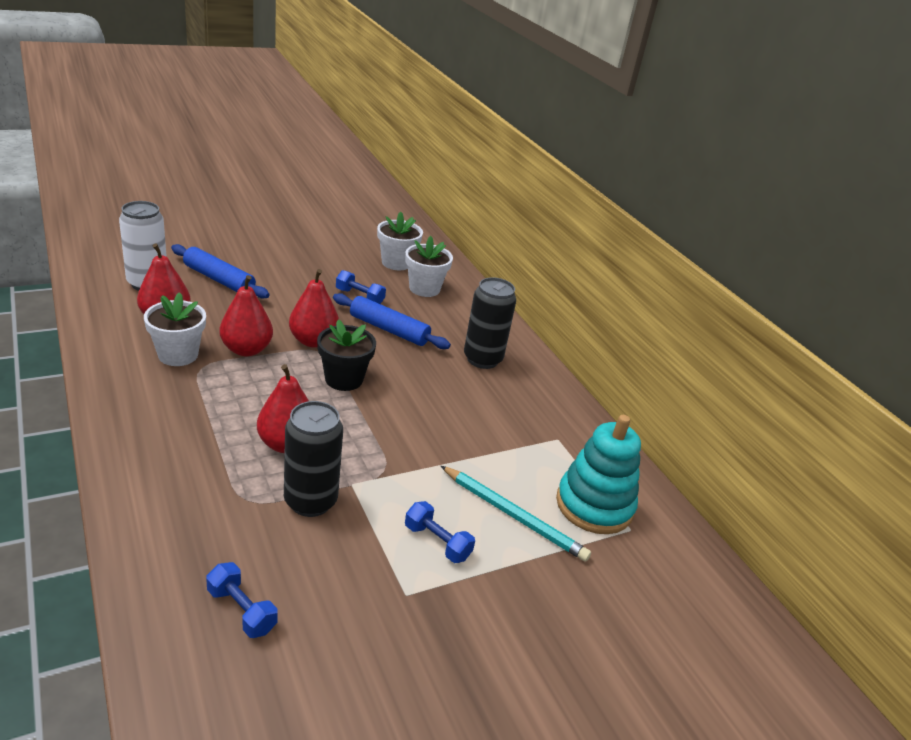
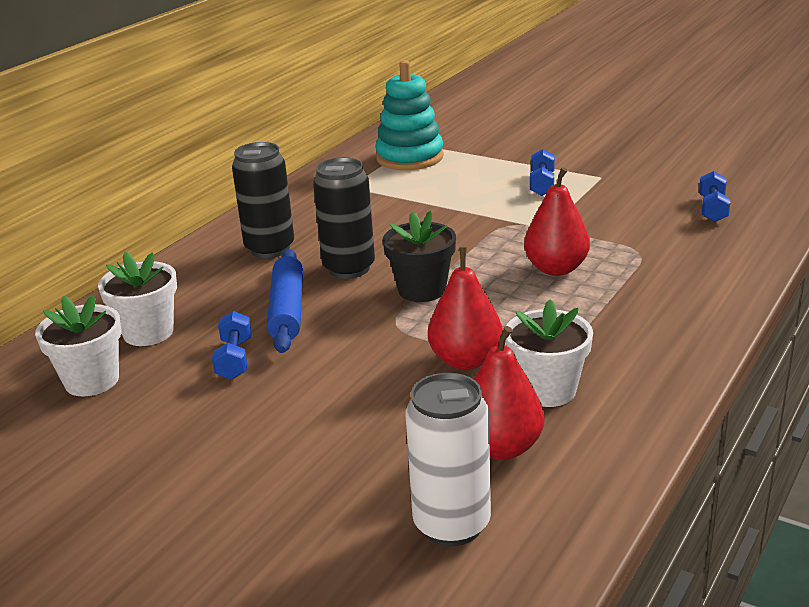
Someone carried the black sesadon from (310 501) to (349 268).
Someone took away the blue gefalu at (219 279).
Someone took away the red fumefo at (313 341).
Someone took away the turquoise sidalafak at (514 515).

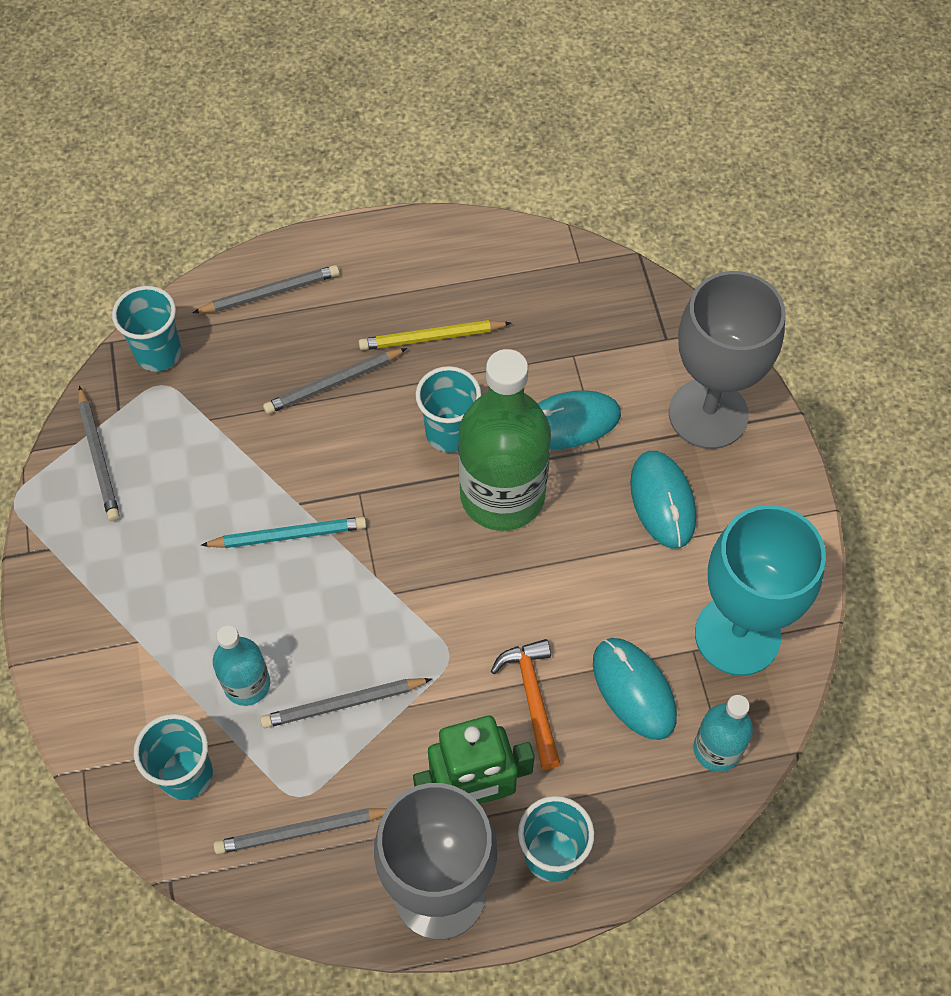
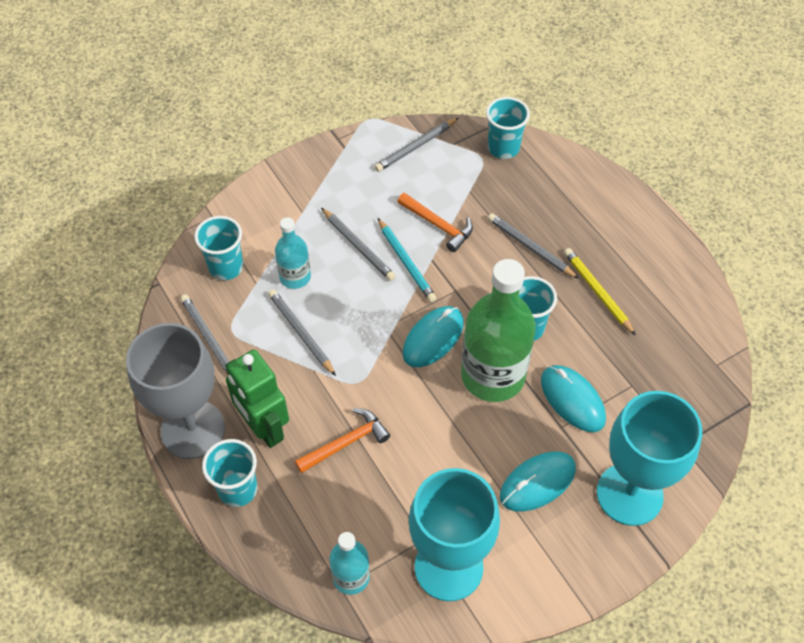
Someone carried the grey sidalafak from (270 293) to (358 246).
Someone put down the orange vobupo at (438 225).
Someone carried the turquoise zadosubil from (633 689) to (433 338).
Someone repainted the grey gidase at (708 414), which became the turquoise gidase at (629 494).

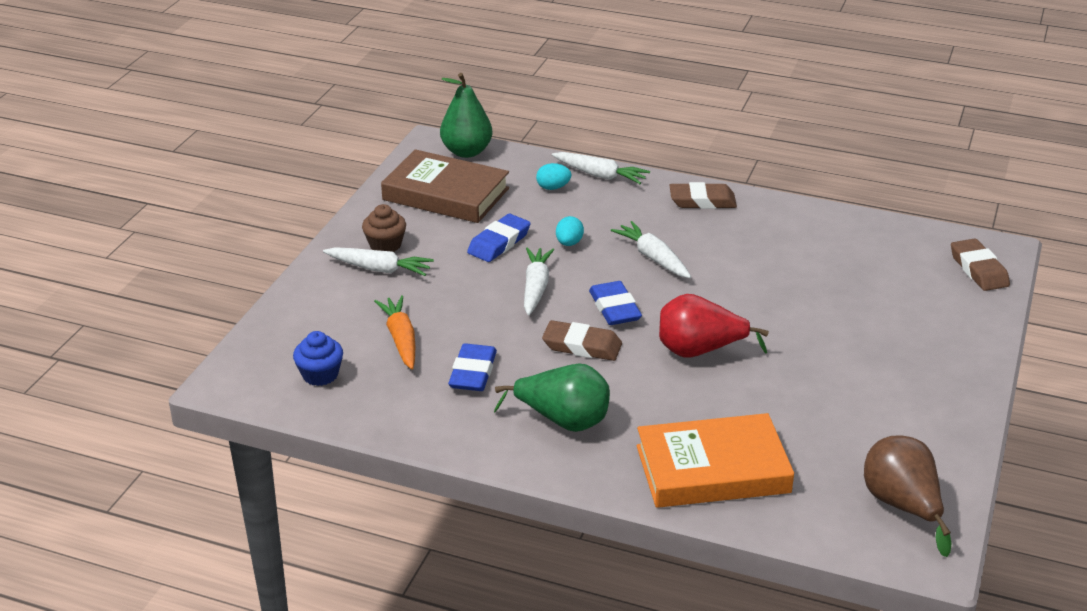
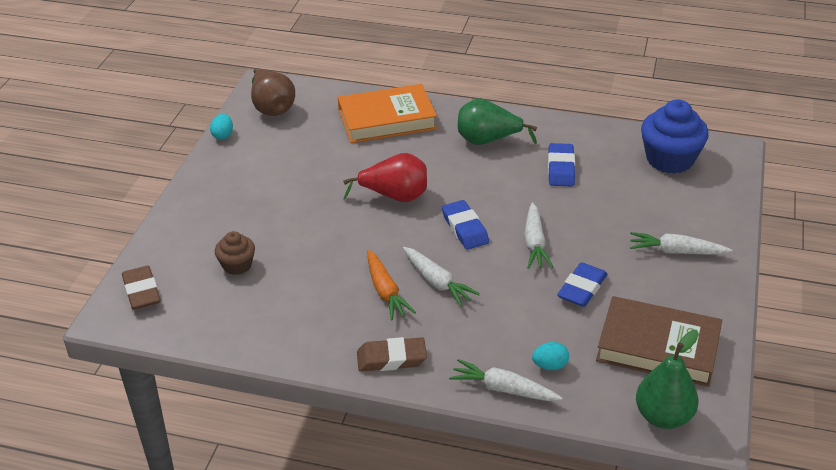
Someone carried the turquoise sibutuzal from (569 243) to (223 135).
Someone carried the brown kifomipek from (385 245) to (237 265).
Someone carried the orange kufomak from (401 339) to (385 291).
Someone scaled the blue kifomipek at (320 375) by 1.82.
Someone took away the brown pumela at (582 346).

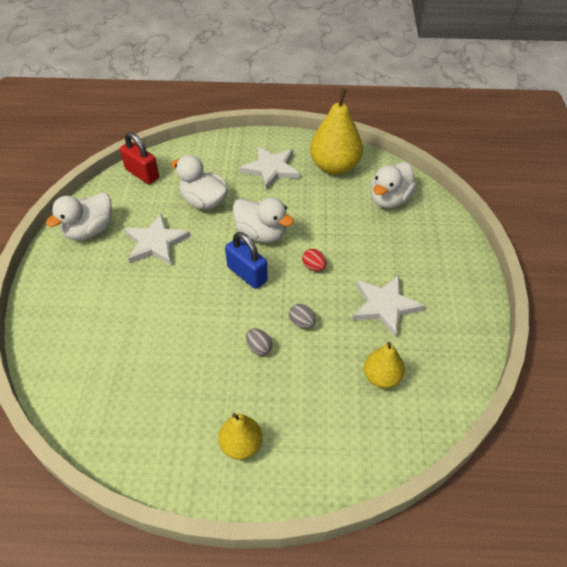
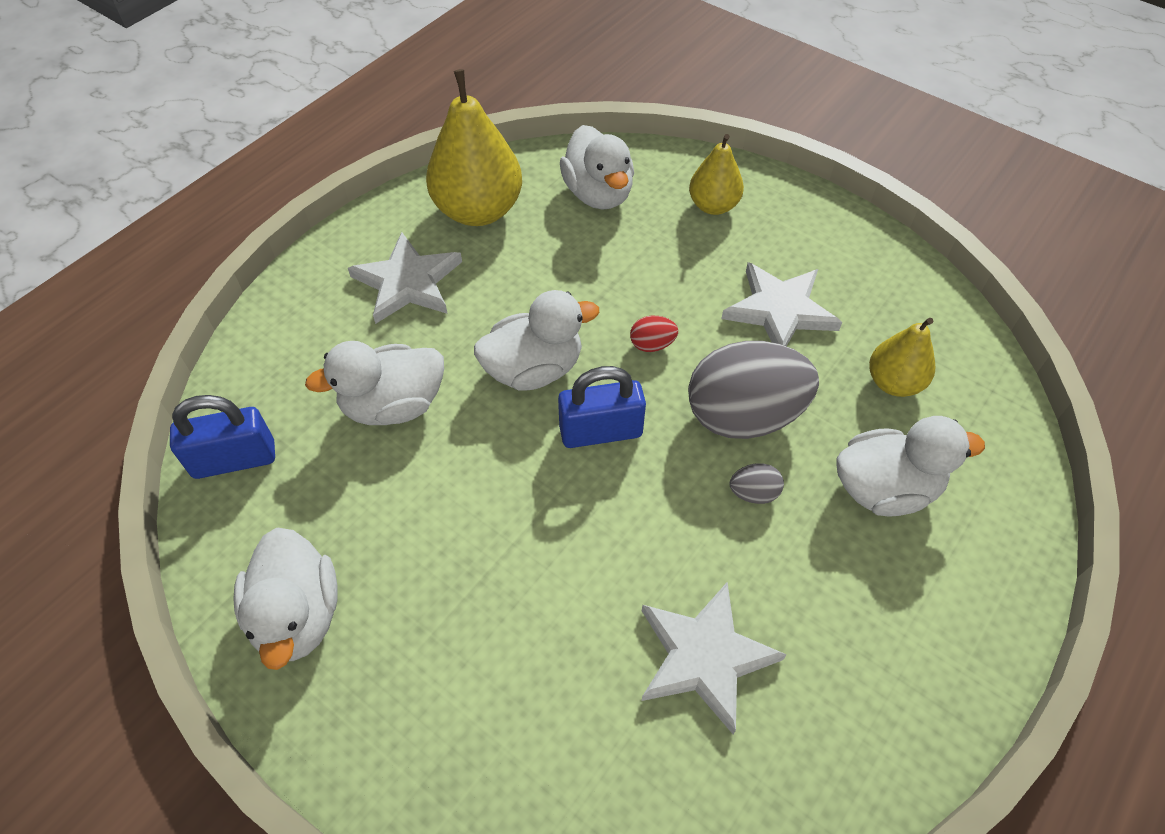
Someone repainted the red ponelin at (142 174), which became the blue ponelin at (234 459).
Someone carried the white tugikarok from (156 243) to (704 657).
Someone scaled the grey sibutuzal at (302 322) by 2.47.
Someone carried the yellow fumefo from (241 445) to (713 206).
Someone put down the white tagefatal at (884 489).

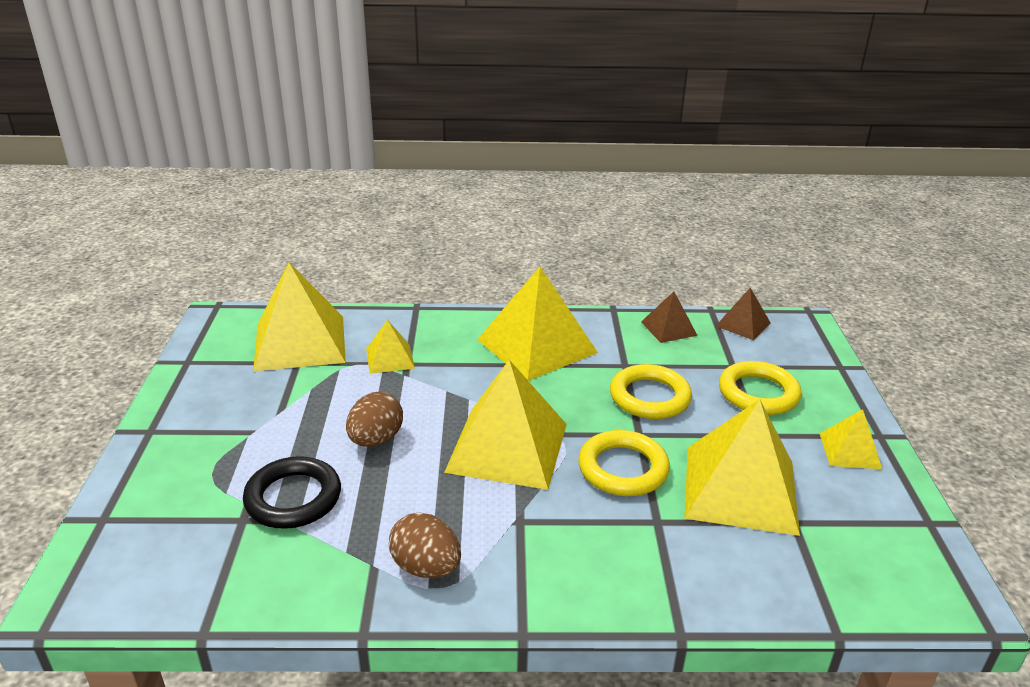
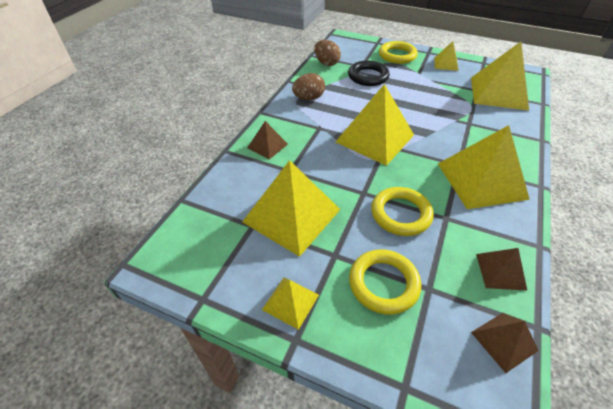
Someone put down the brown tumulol at (267 146).
Someone carried the brown sibutuzal from (375 440) to (326 63).
Someone carried the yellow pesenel from (623 468) to (397 55).
Someone carried the yellow tumulol from (390 358) to (446 64).

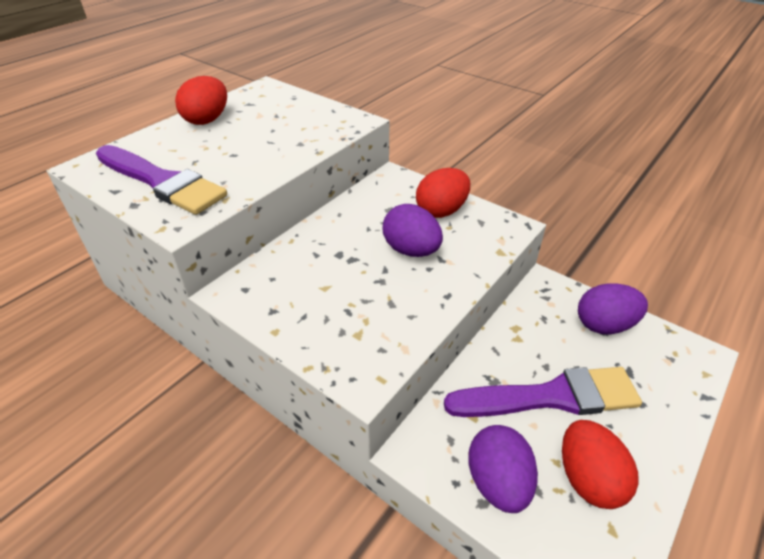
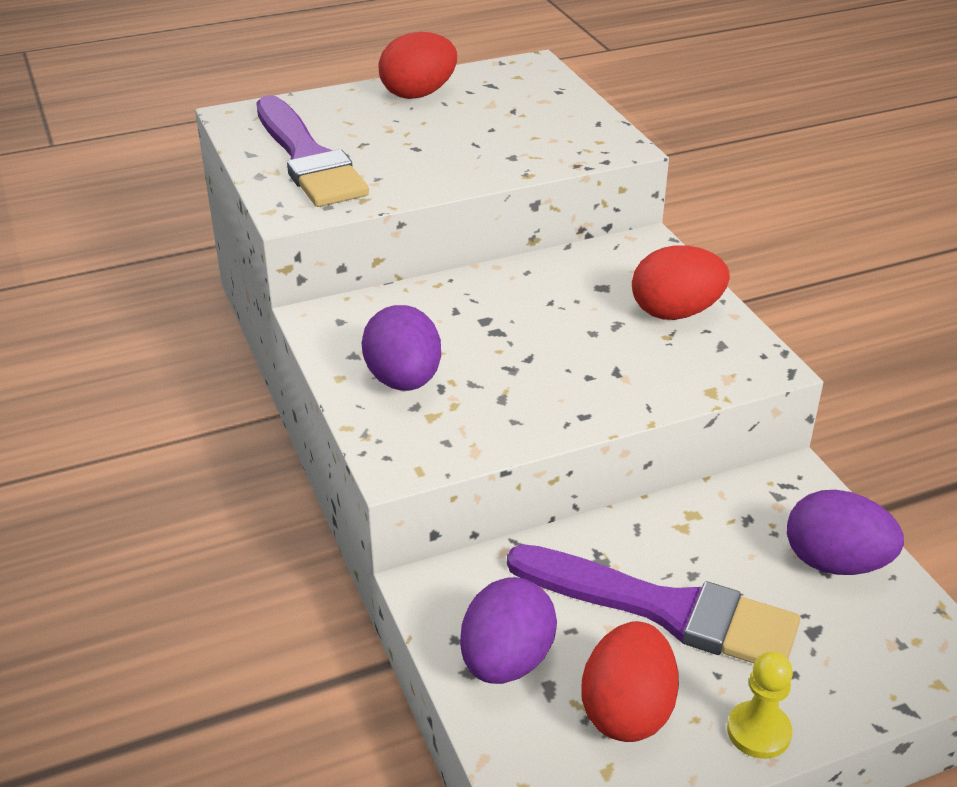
Someone carried the purple sibutuzal from (411 250) to (403 380).
Someone put down the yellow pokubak at (758 731).

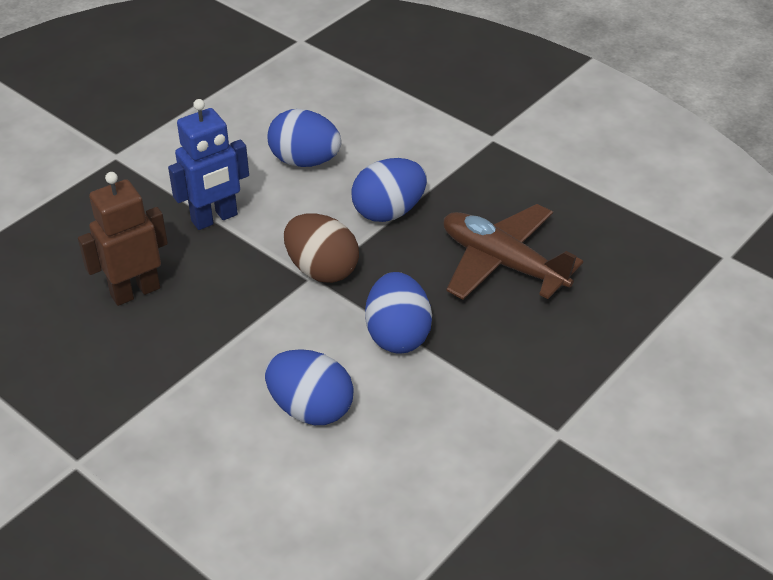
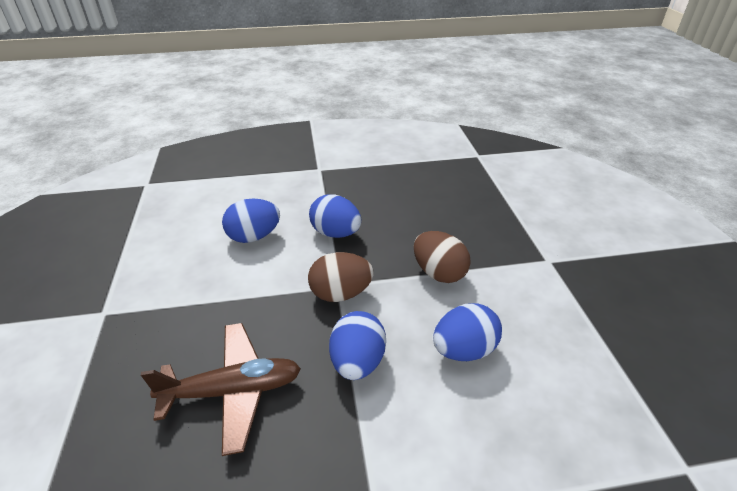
Someone carried the blue sibutuzal from (397 335) to (336 233).
Someone swapped the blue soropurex at (215 218) for the brown sibutuzal at (439 273).
Someone took away the brown soropurex at (135 291).

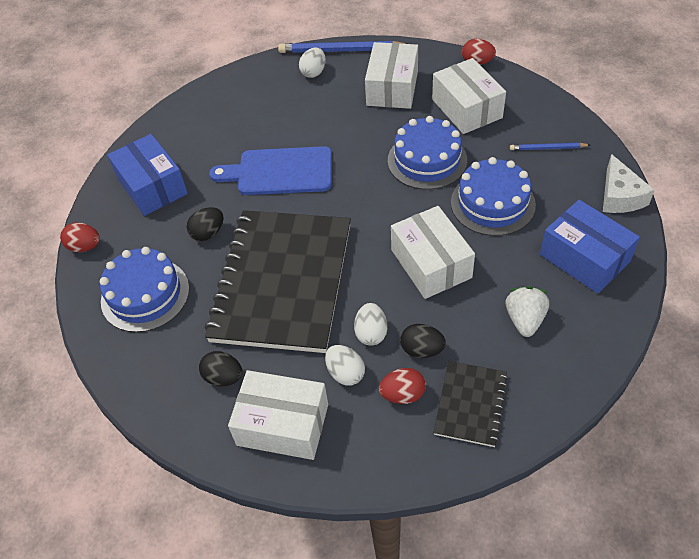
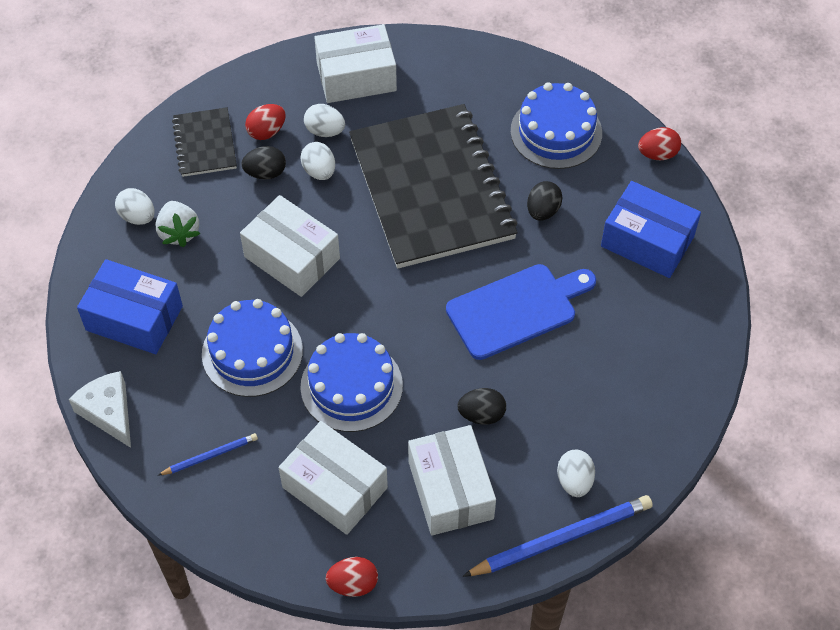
Someone put down the white sibutuzal at (138 217).
Someone carried the black sibutuzal from (224 377) to (481 414).

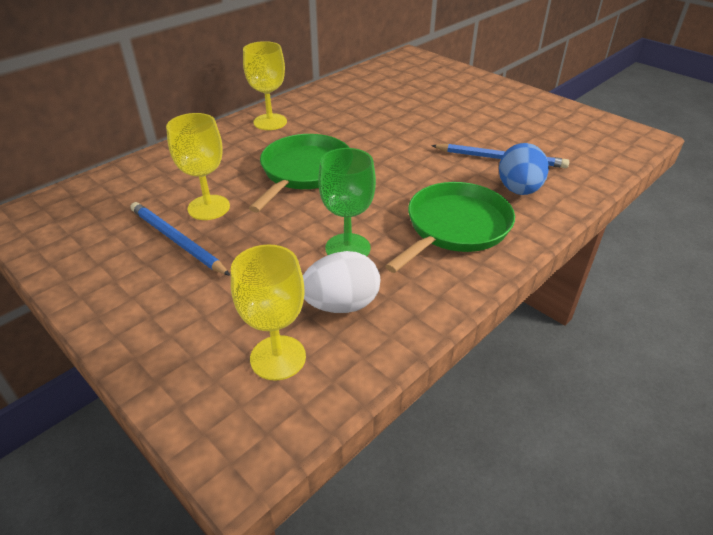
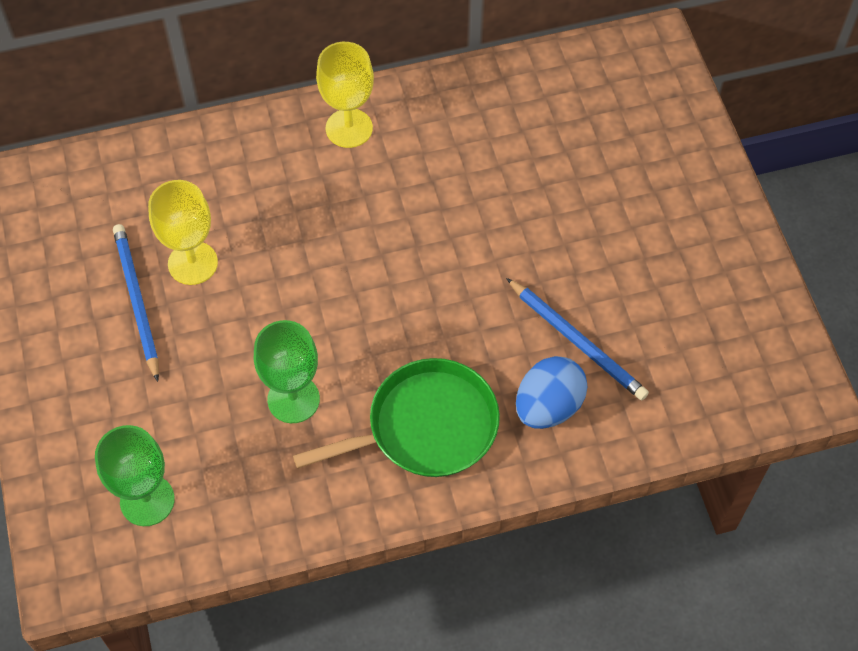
Someone repainted the yellow gidase at (278 357), which became the green gidase at (147 500).
Someone took away the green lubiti at (304 171).
Someone took away the white sibutuzal at (341 304).

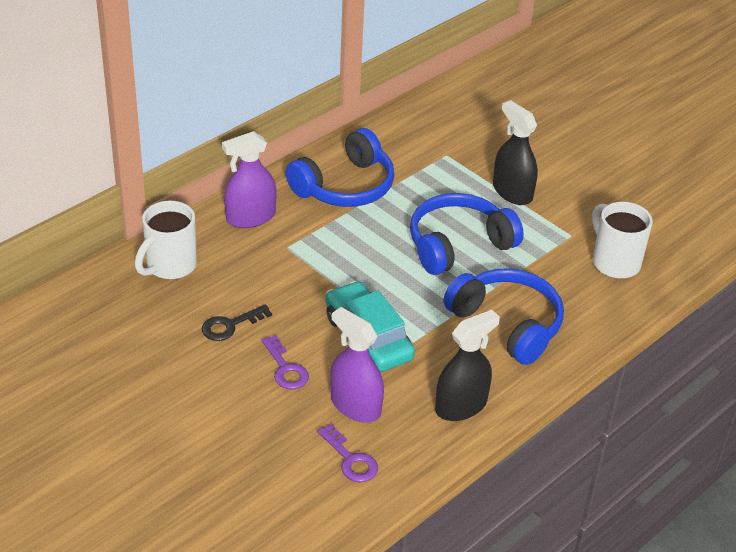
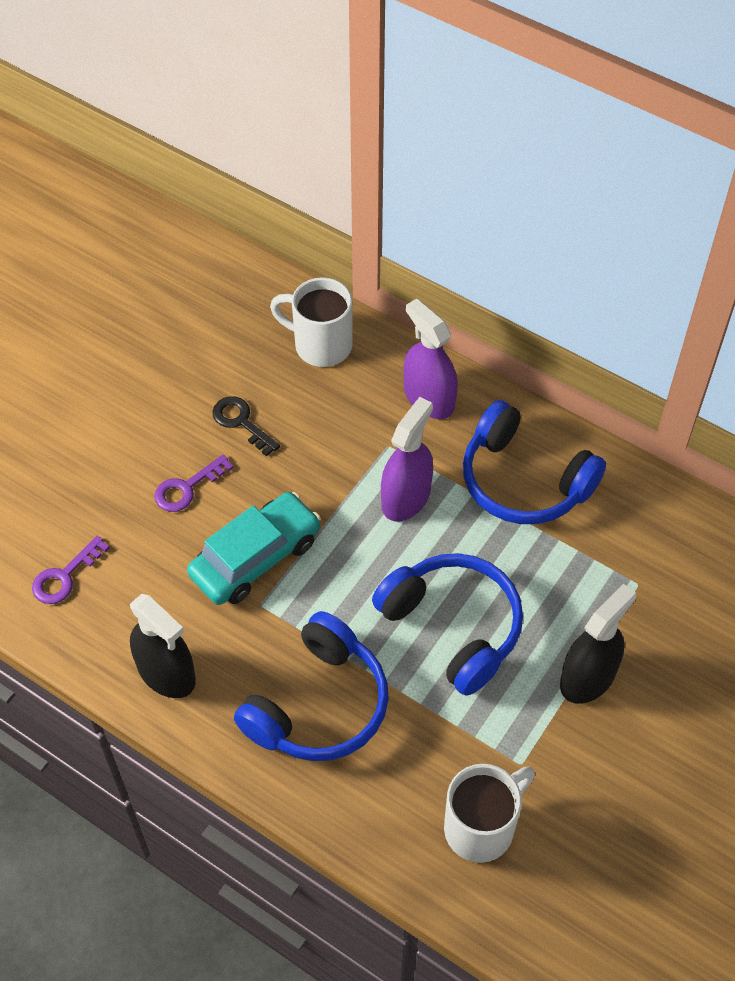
Someone carried the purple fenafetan from (355 405) to (406 497).

